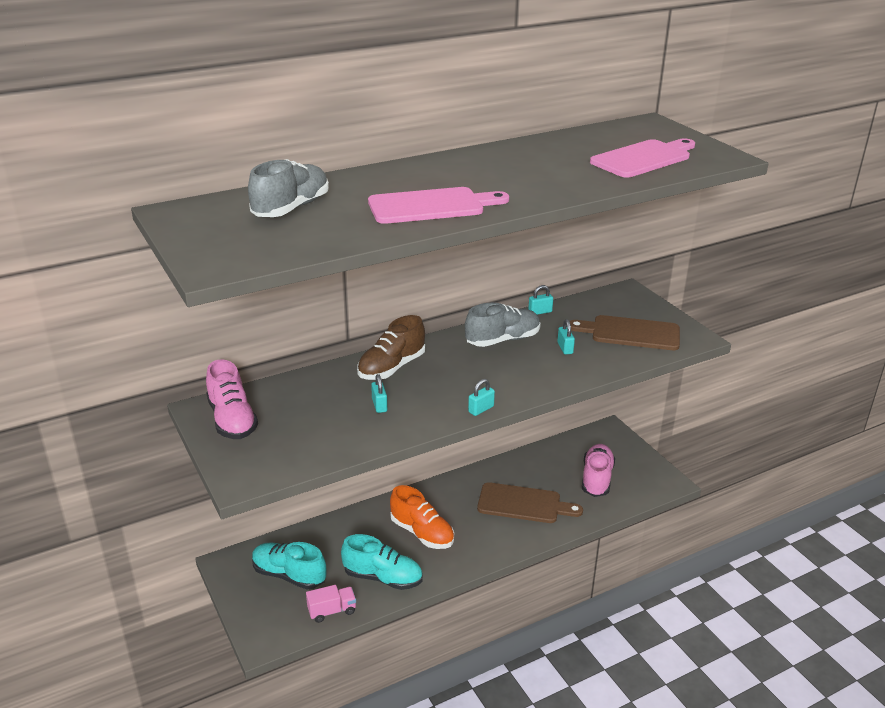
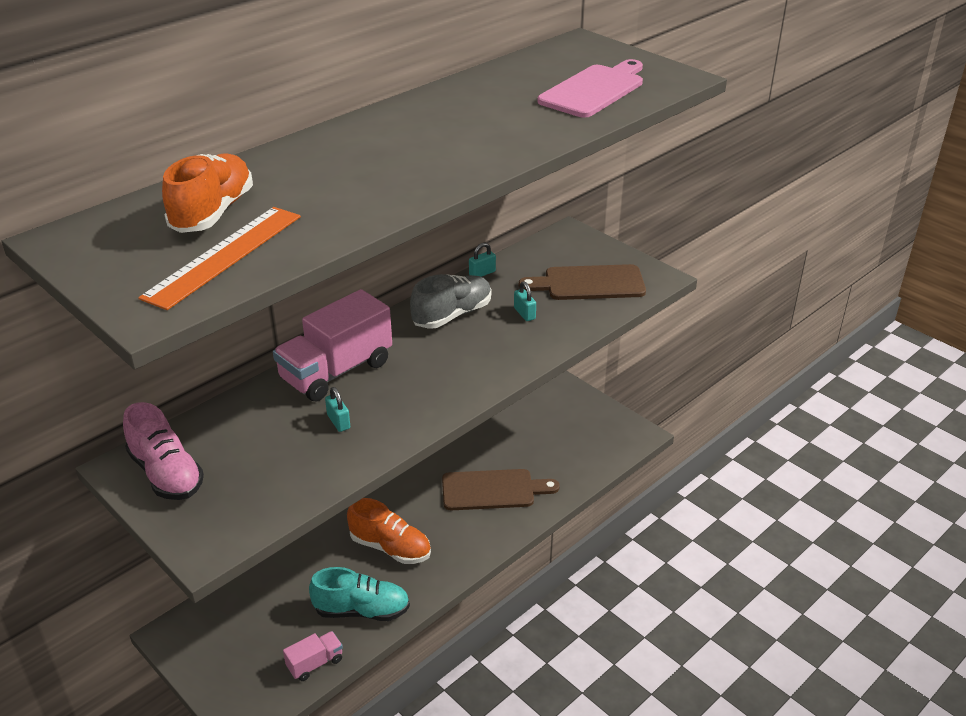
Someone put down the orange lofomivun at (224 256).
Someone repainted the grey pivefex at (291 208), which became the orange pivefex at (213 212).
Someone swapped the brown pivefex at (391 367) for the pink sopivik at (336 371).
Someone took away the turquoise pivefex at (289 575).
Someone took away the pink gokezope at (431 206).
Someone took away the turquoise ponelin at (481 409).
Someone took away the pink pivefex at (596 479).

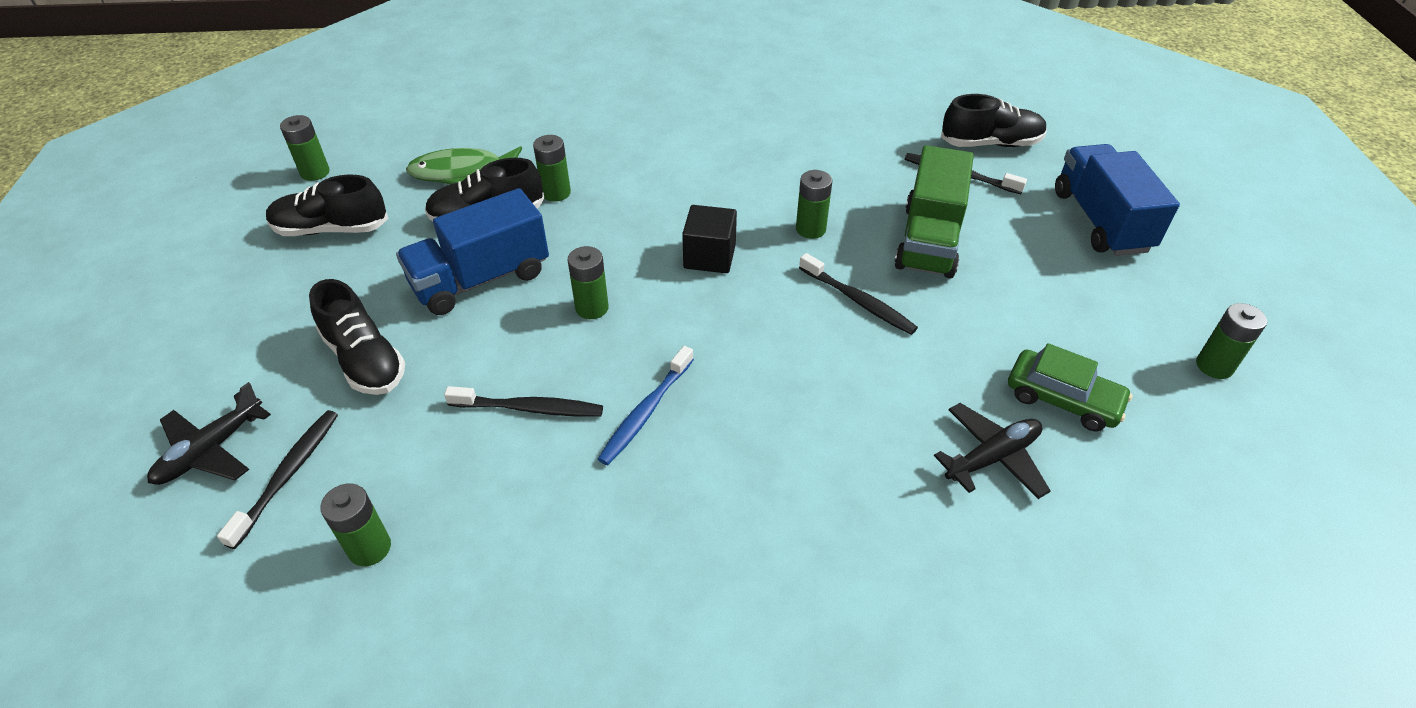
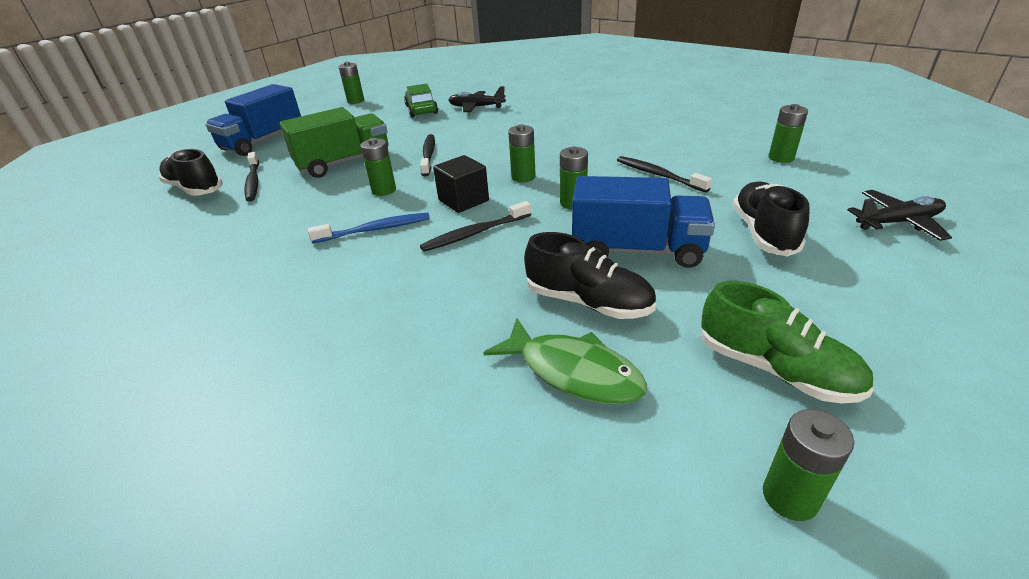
Someone carried the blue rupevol from (646 412) to (375 229).
Someone carried the black rupevol from (288 475) to (475 233).
Someone carried the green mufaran from (556 193) to (523 177).
Someone repainted the black pivefex at (331 229), which became the green pivefex at (775 369).

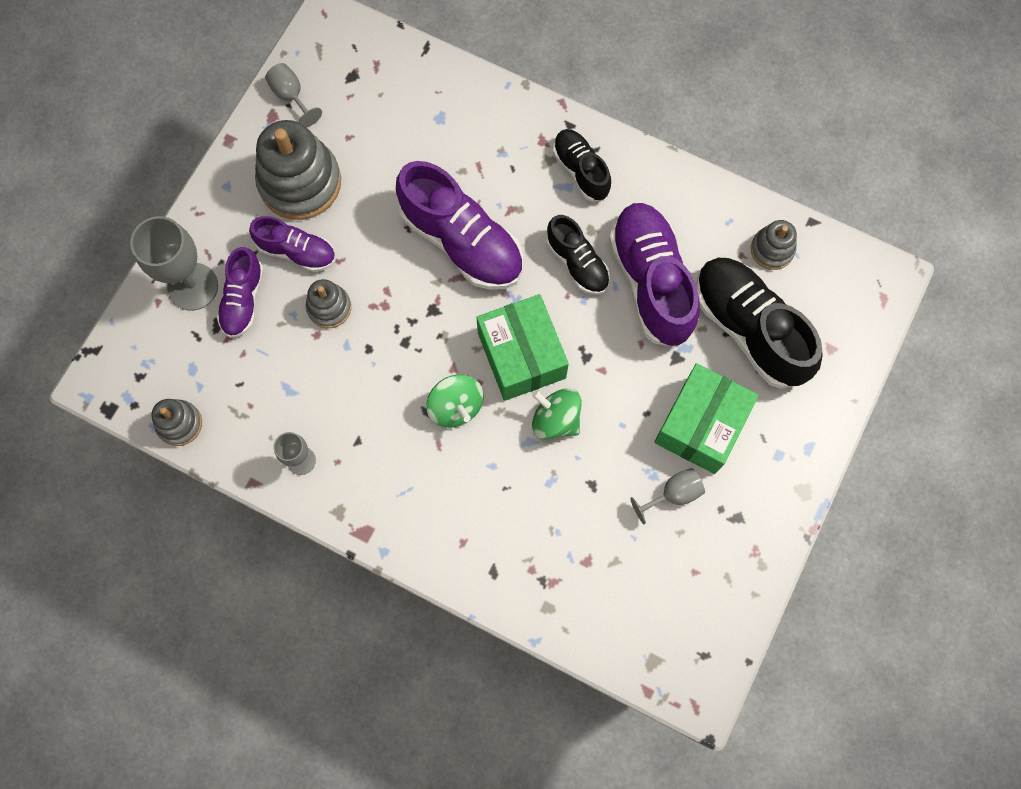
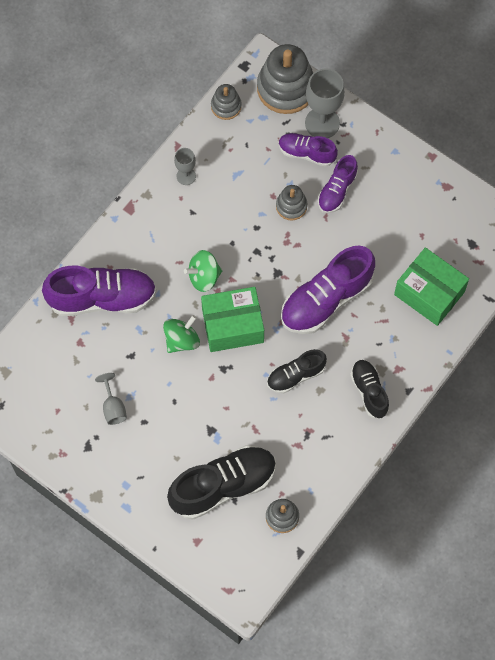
Someone carried the purple pivefex from (651 282) to (102 298).
Someone carried the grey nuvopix from (300 182) to (286 88).
Someone rotated the black pivefex at (581 171) by 90 degrees counterclockwise.
Someone carried the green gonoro from (701 425) to (429 293).
Someone took away the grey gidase at (291 96).

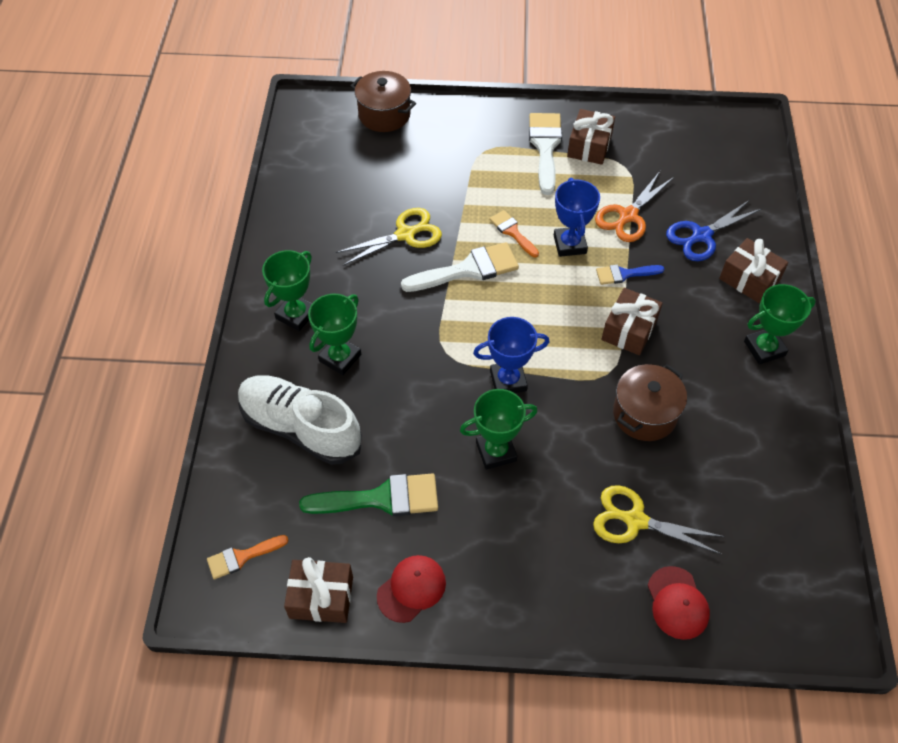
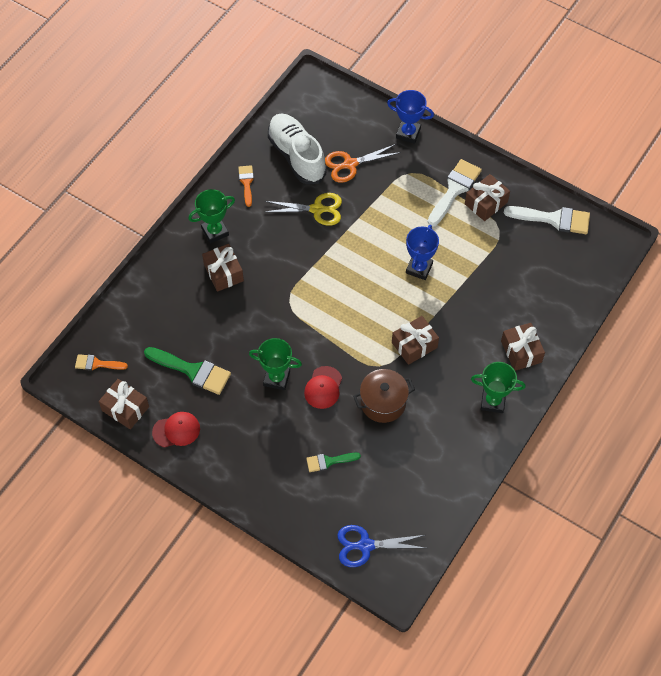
Someone swapped the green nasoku at (340 358) for the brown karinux at (223 273).
Someone carried the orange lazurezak from (512 232) to (246 183).
Someone carried the white pivefex from (300 428) to (297 156).
Someone carried the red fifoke from (677 603) to (323 388).
Someone swapped the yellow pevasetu at (635 520) for the green lazurezak at (329 461).
Someone carried the orange pevasetu from (628 216) to (350 164).
Someone carried the blue pevasetu from (701 236) to (365 545).
Someone carried the blue nasoku from (508 380) to (408 133).
Someone carried the white lazurezak from (467 270) to (553 219).
Someone took away the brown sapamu at (384 115).
Someone took away the blue lazurezak at (625 274).

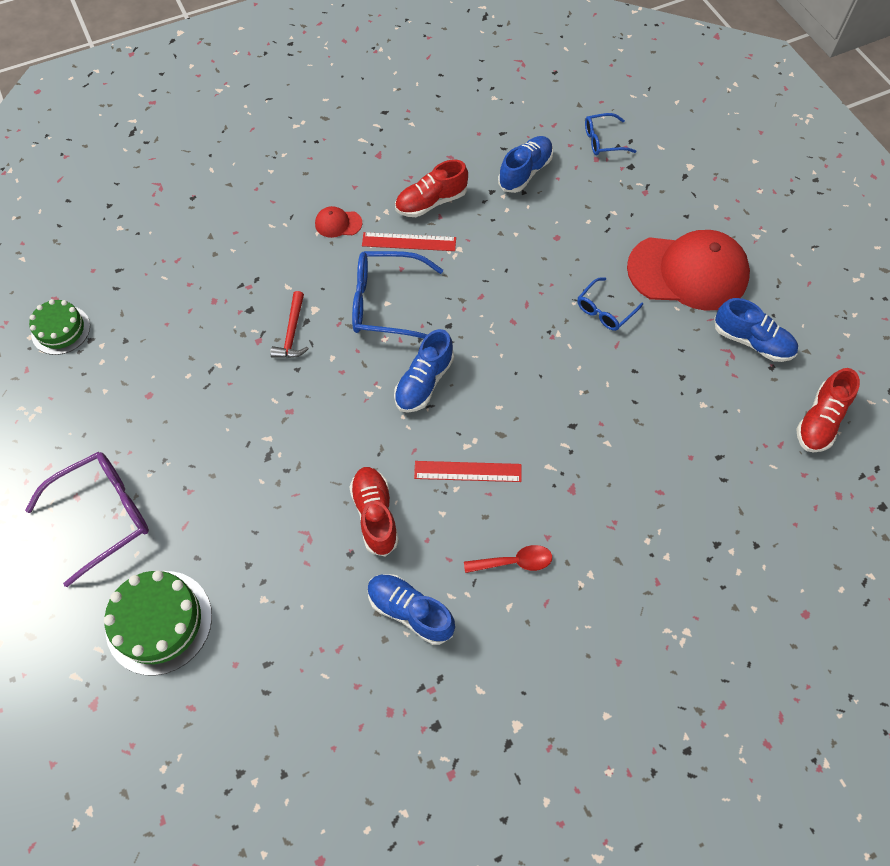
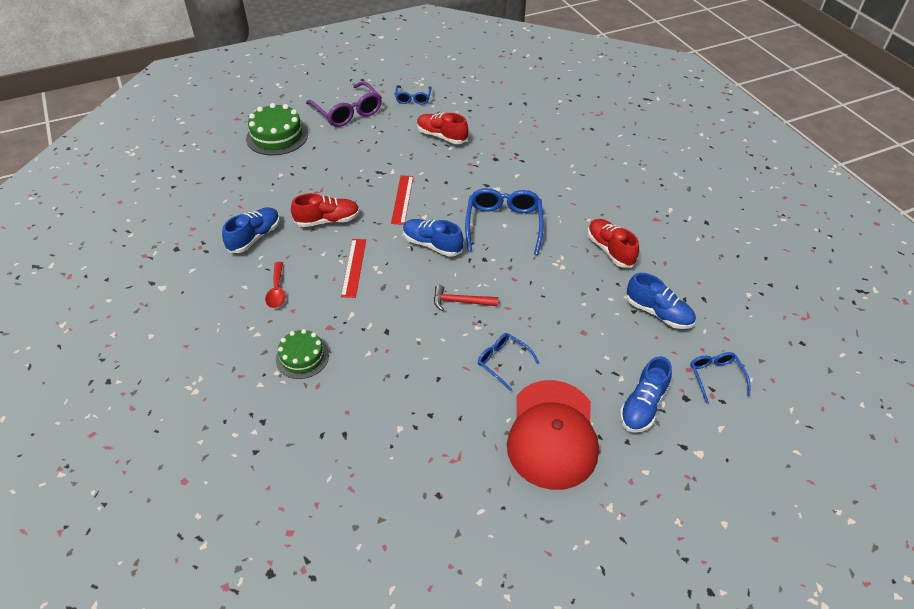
Someone carried the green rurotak from (61 330) to (302 357).
Someone carried the red lofomivun from (409 242) to (402 199).
Someone put down the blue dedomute at (413 99).
Someone carried the red pivefex from (820 421) to (441 136).
Someone carried the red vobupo from (292 333) to (460 301).
Someone carried the blue pivefex from (752 341) to (642 406).
Someone took away the red fifoke at (338 223).

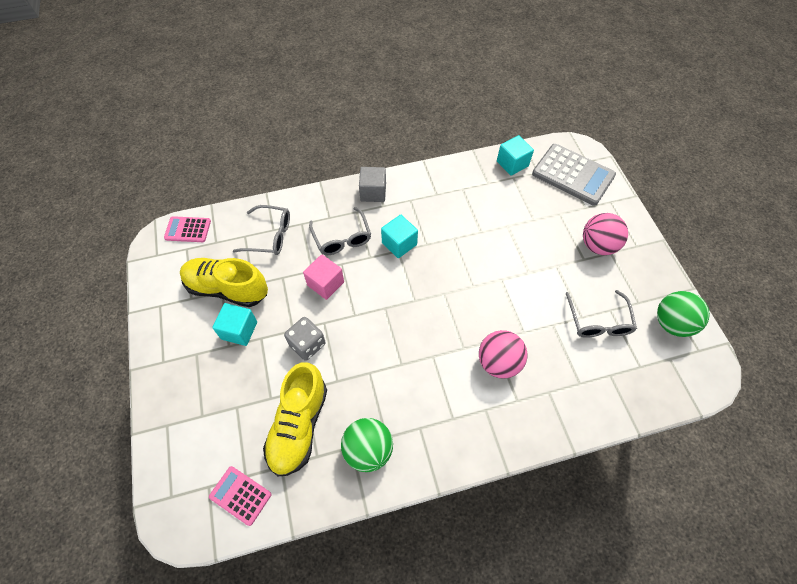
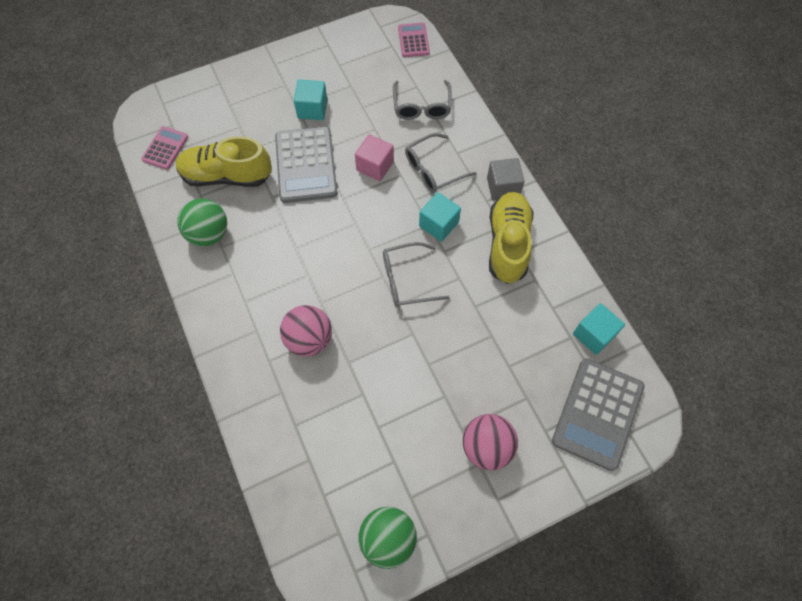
Someone swapped the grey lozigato at (307 344) for the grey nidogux at (306 165).
Someone carried the grey dedomute from (598 321) to (407 280).
Someone carried the yellow pivefex from (227 289) to (508 244).

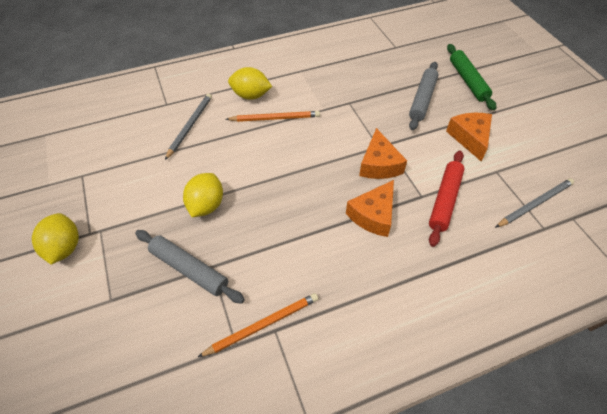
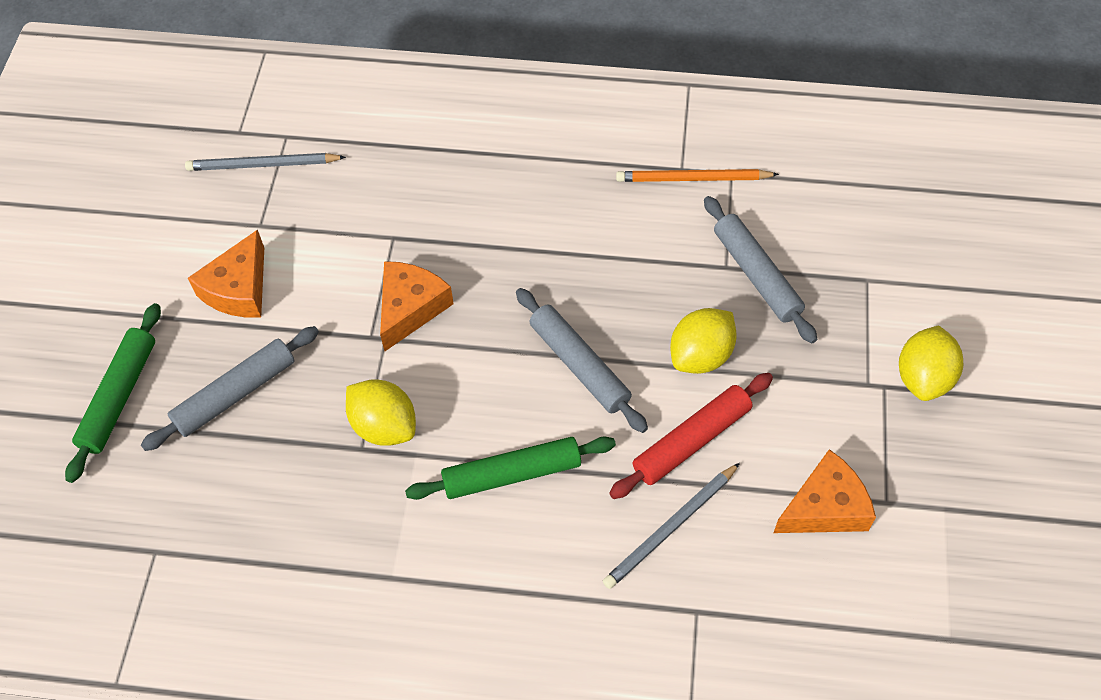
Someone carried the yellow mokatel from (251 95) to (384 426).
Someone swapped the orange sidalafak at (275 118) for the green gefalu at (512 474).
Someone put down the grey gefalu at (579 365).
Someone carried the red gefalu from (444 200) to (692 441).
Someone carried the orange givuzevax from (373 215) to (825 507).

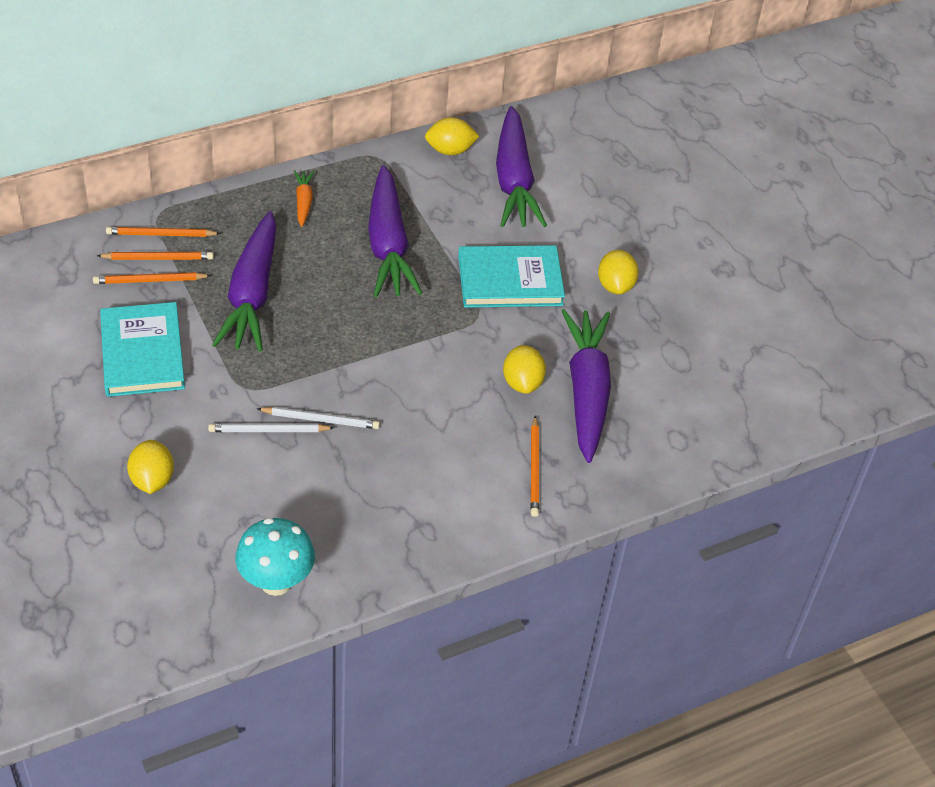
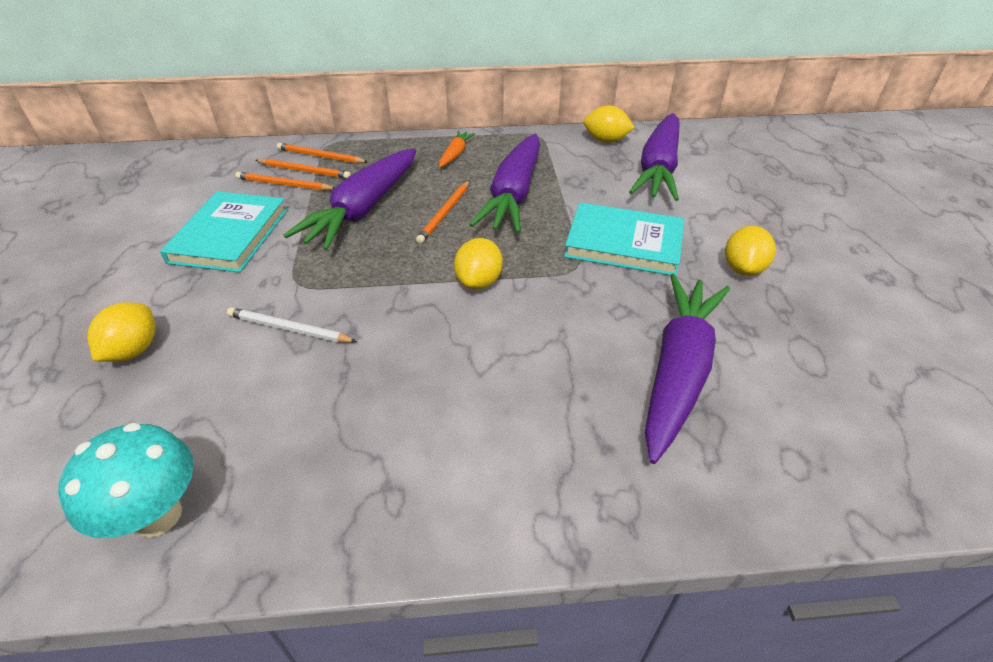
Someone carried the orange sidalafak from (534 469) to (445 213).
Someone carried the yellow mokatel from (522 382) to (479 282).
Someone took away the white sidalafak at (320 419).

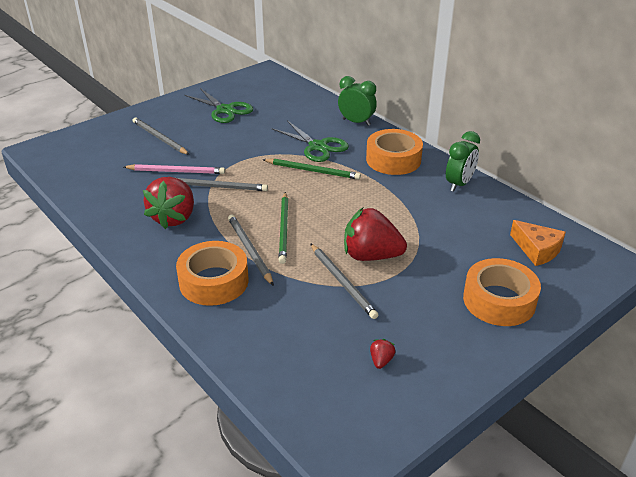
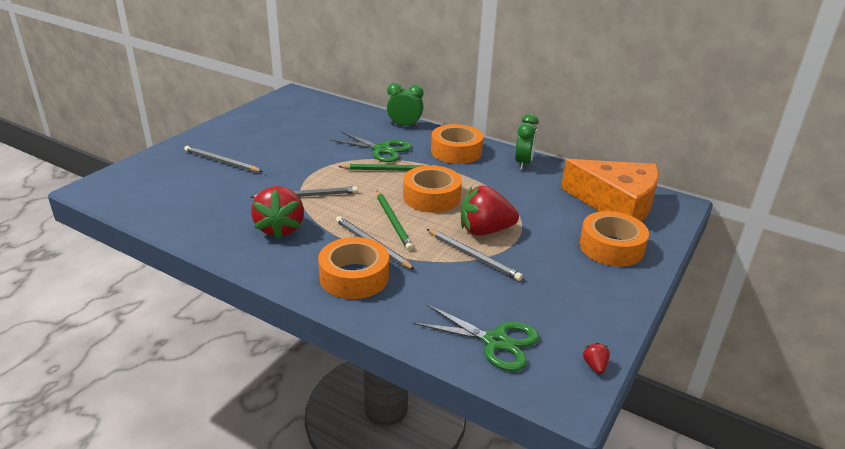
Someone put down the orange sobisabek at (431 197).
Someone carried the green pevasetu from (225 110) to (495 341).
Someone scaled the orange givuzevax at (537 250) by 2.00.
Someone carried the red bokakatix from (381 360) to (595 366).
Someone took away the pink sidalafak at (176 171).

